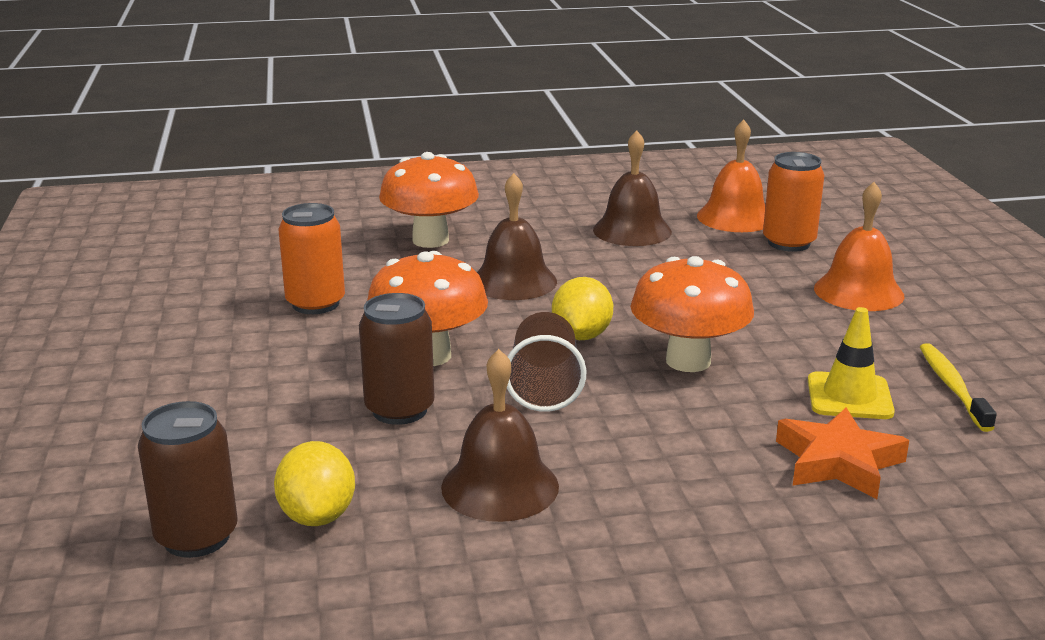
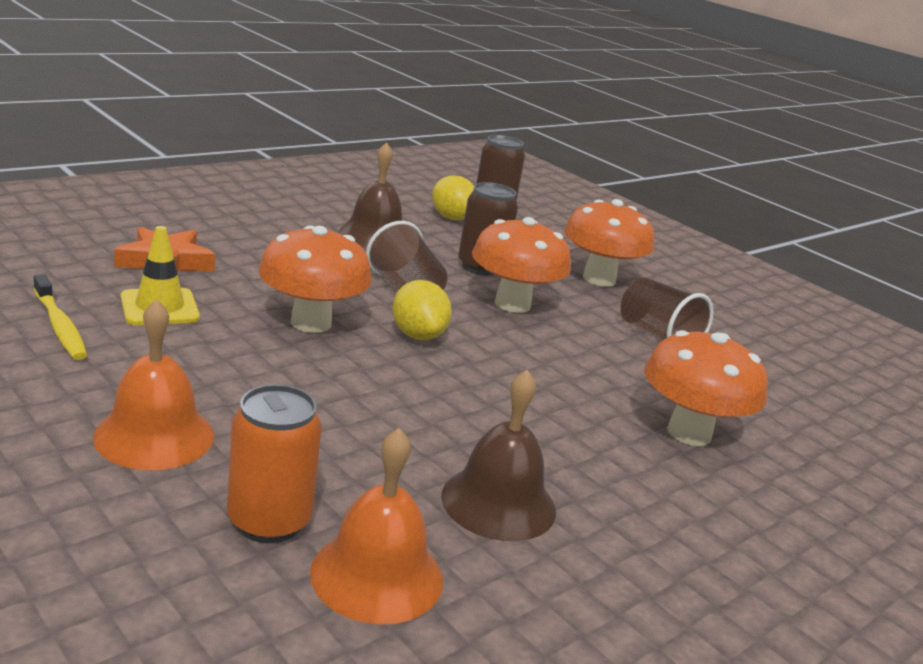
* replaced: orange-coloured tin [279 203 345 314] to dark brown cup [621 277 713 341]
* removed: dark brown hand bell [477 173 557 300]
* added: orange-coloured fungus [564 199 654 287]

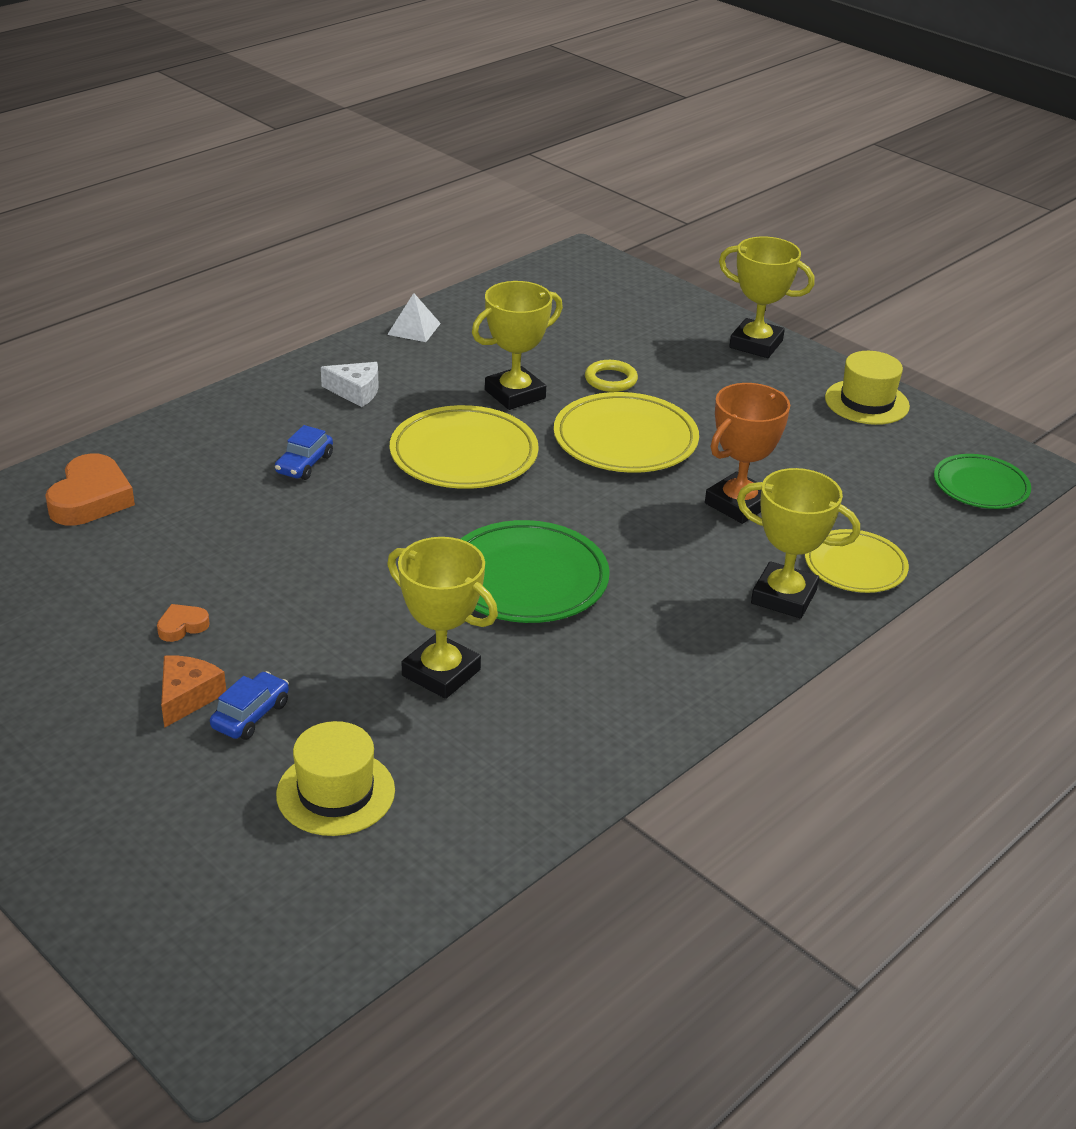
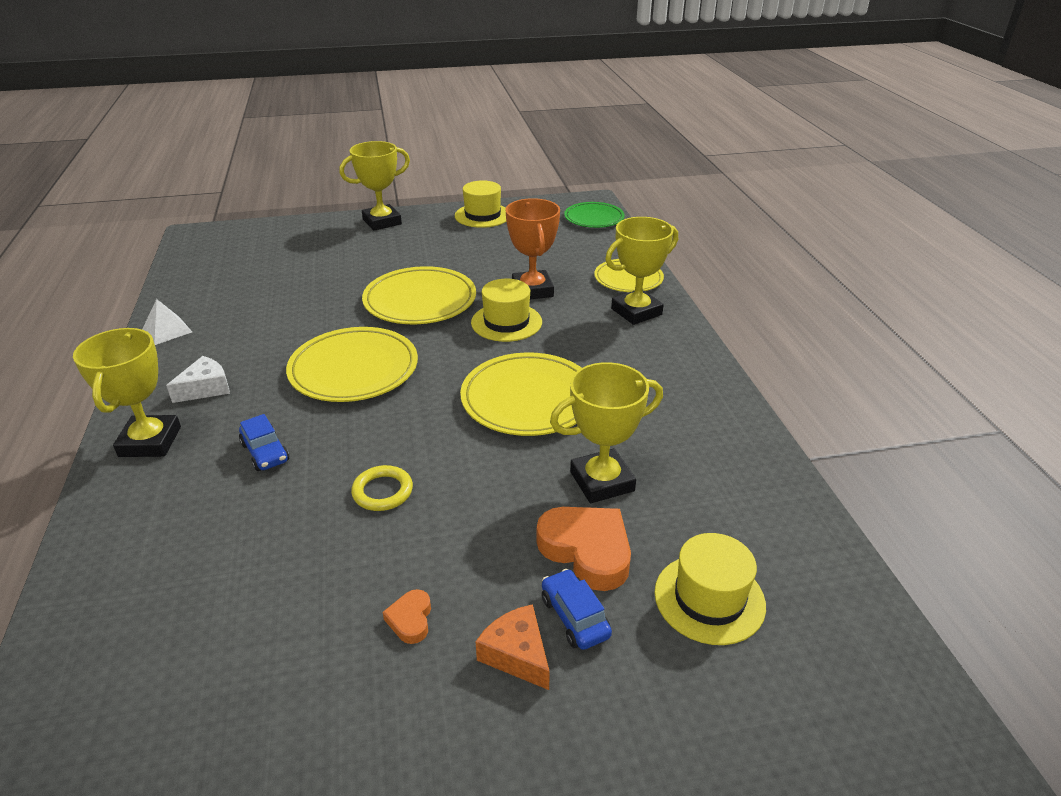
* moved: orange-coloured love heart [45 453 135 526] to [537 507 631 591]
* recoloured: emerald plate [461 520 610 623] to yellow plate [460 352 581 436]
* moved: yellow prize cup [472 281 563 410] to [73 328 181 457]
* moved: yellow ring [585 360 638 392] to [351 465 413 511]
* added: yellow top hat [471 279 542 342]

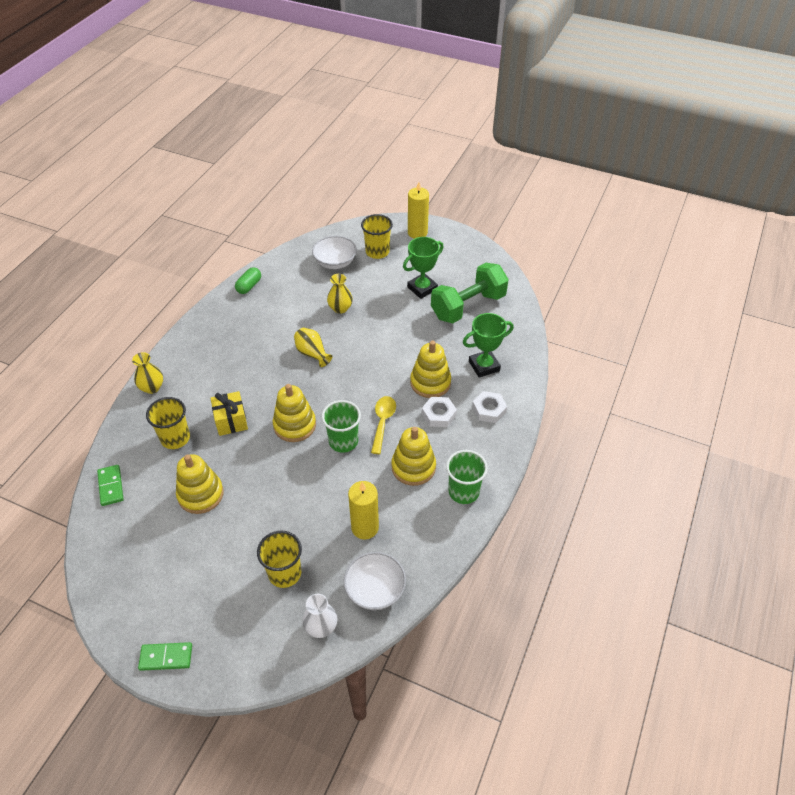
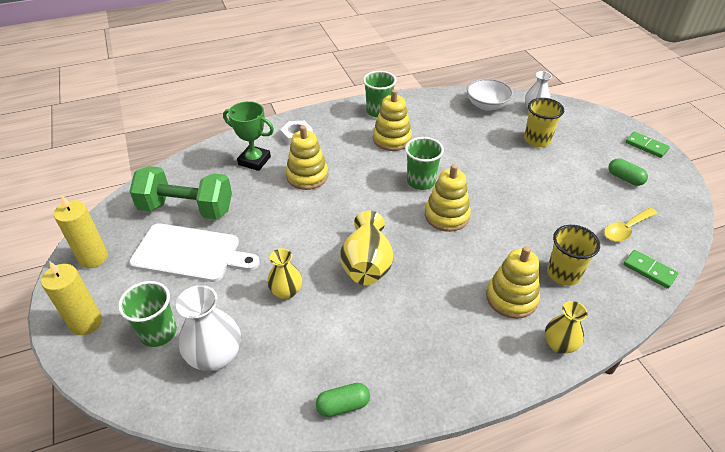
* turned: emerald domino tile [97 465 124 506] = [623 250 679 289] 75 degrees counterclockwise
* moved: yellow stacking rings [176 454 224 514] to [486 246 540 319]
* removed: yellow gift [211 391 248 436]
* resized: yellow flower vase [294 328 333 367] = [340 211 393 285] x1.57
* replaced: snow-white serving bowl [312 236 357 269] to snow-white flower vase [176 285 241 371]
* moved: yellow pillar candle [348 481 379 540] to [54 196 108 268]
* recoloured: yellow cup [361 214 393 259] to emerald cup [118 281 177 347]
* moved: yellow tablespoon [371 396 396 454] to [604 208 657 242]
* replaced: emerald prize cup [403 237 444 299] to snow-white cutting board [129 223 260 282]
* removed: snow-white hexagon nut [422 397 457 427]
* added: emerald capsule [608 158 648 186]

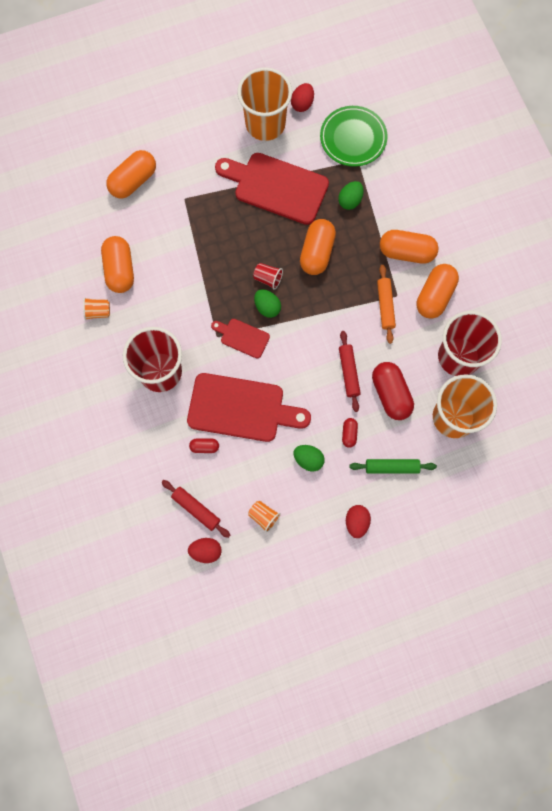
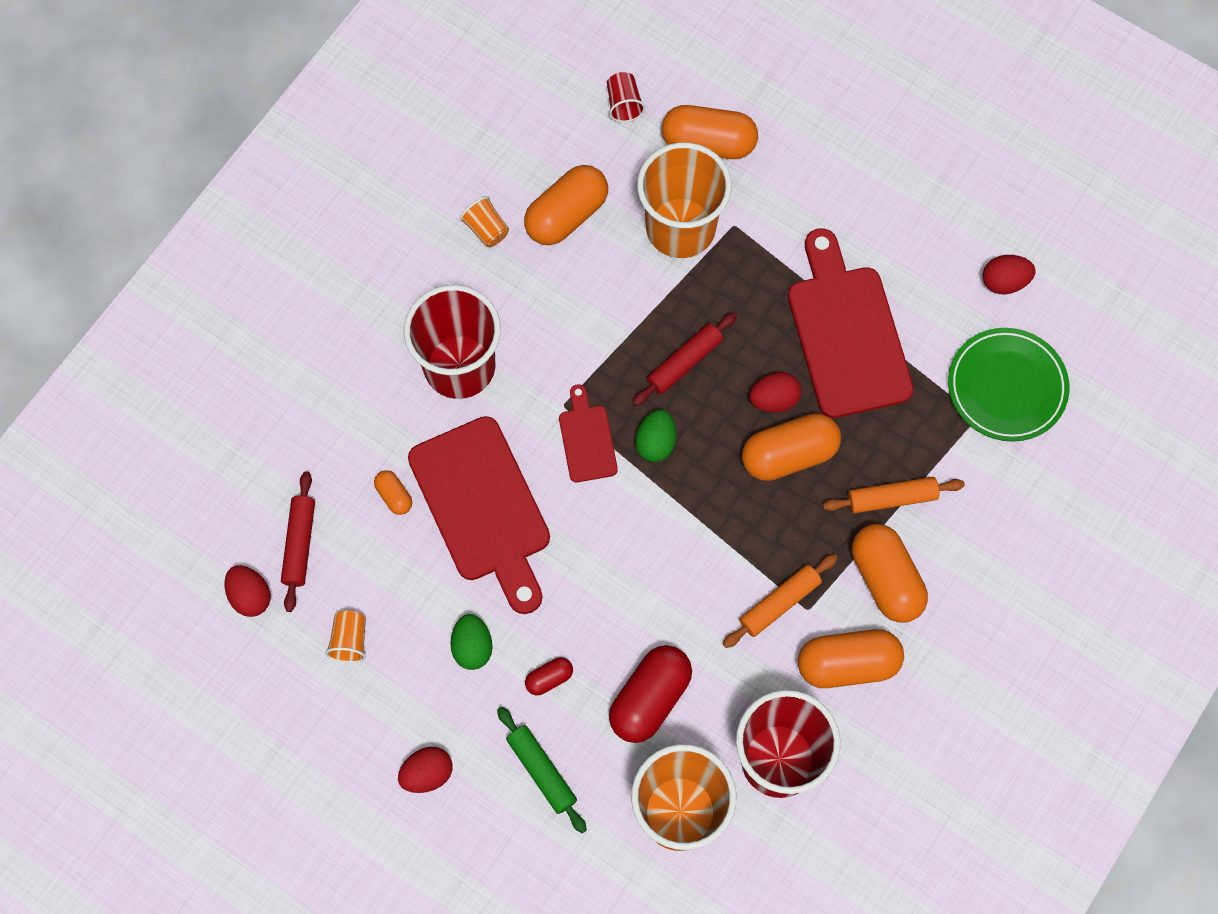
* recoloured: red capsule [189 438 219 453] to orange-coloured capsule [374 470 412 515]
* moved: orange-coloured cup [237 67 292 141] to [637 142 732 258]
* moved: red cup [253 263 283 290] to [607 72 645 122]
* removed: emerald toy egg [338 181 363 210]
* moved: red rolling pin [339 331 361 412] to [632 312 737 406]
* added: red toy egg [749 372 802 413]
* added: orange-coloured rolling pin [823 477 965 514]

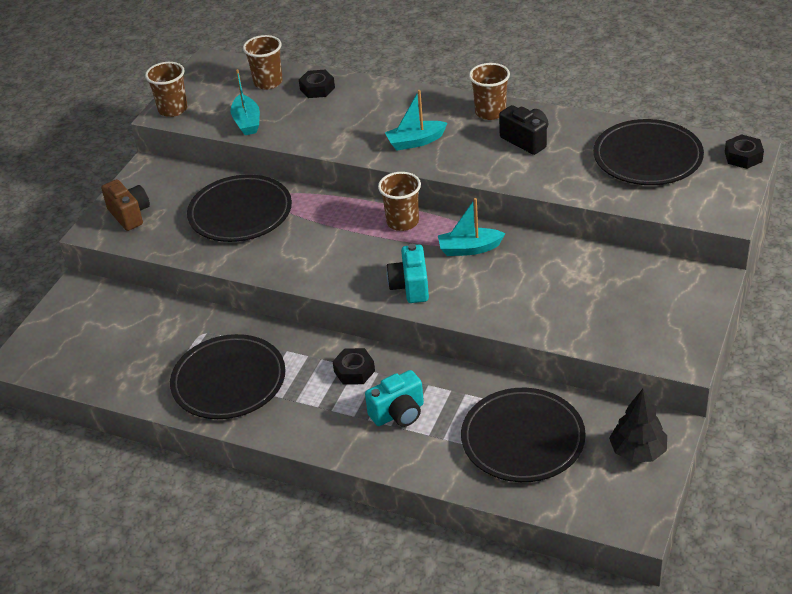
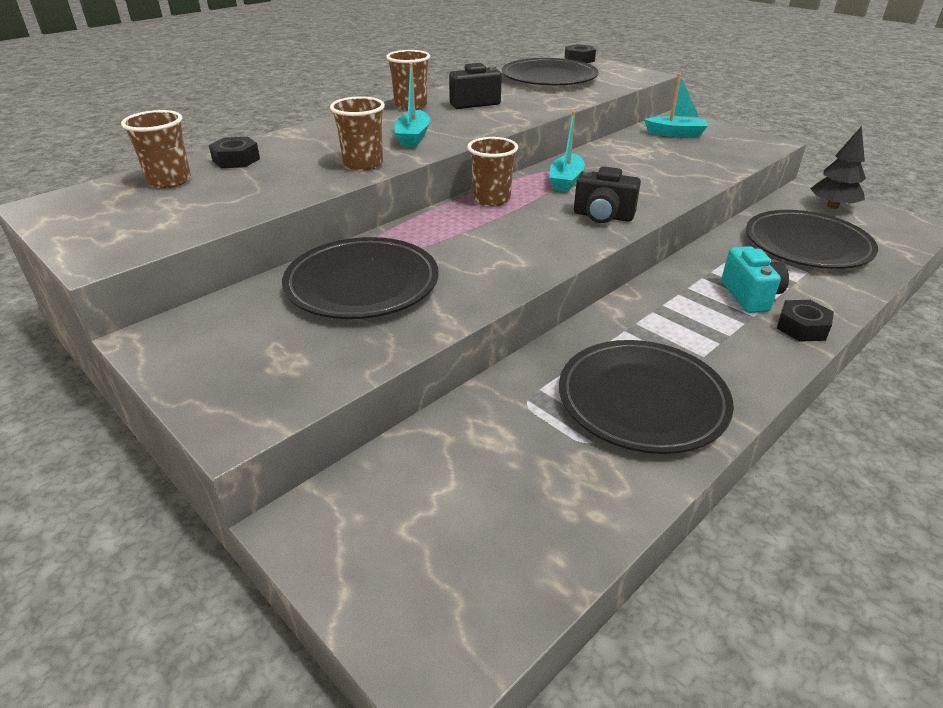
* removed: dark brown photo camera [101 179 150 231]
* moved: dark brown cup [145 62 188 117] to [330 96 385 171]
* moved: aqua sailboat [231 69 260 135] to [644 74 708 137]
* moved: jet-black hexagon nut [332 348 375 385] to [777 300 834 342]
* recoloured: aqua photo camera [386 244 429 303] to jet-black photo camera [574 166 641 223]

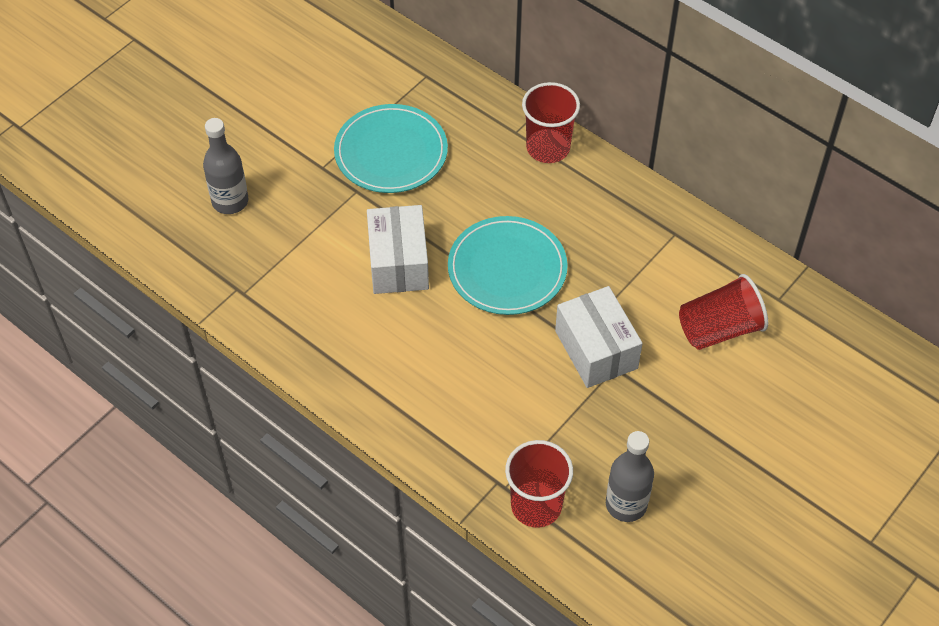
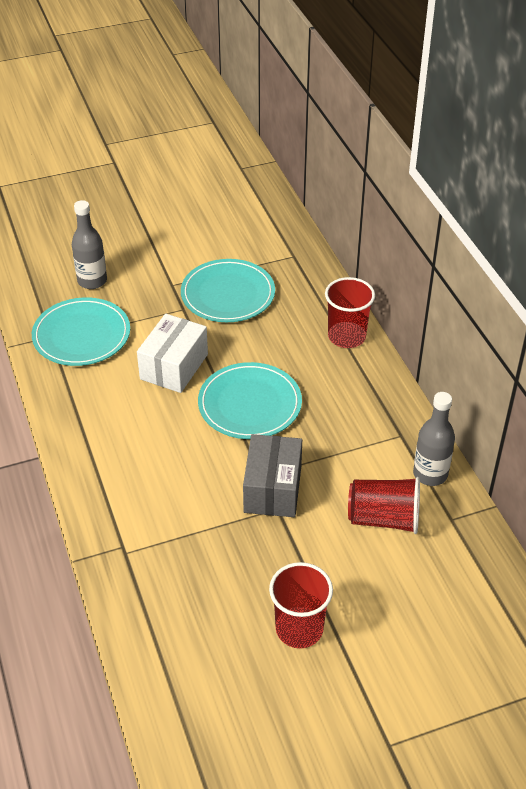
* moved: red cup [505 440 573 528] to [269 562 333 648]
* recoloured: snow-white parcel [555 286 643 388] to grey parcel [243 434 302 517]
* moved: grey flask [606 431 654 522] to [413 392 455 486]
* added: aqua plate [32 297 130 366]

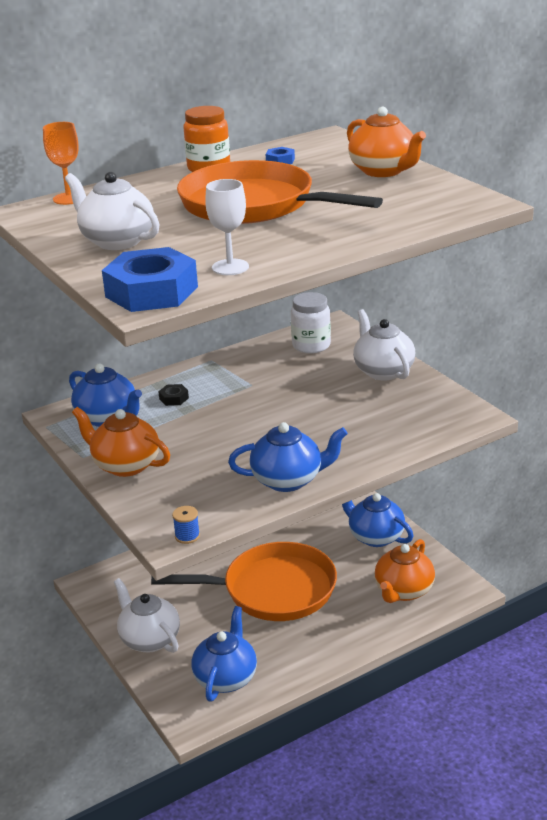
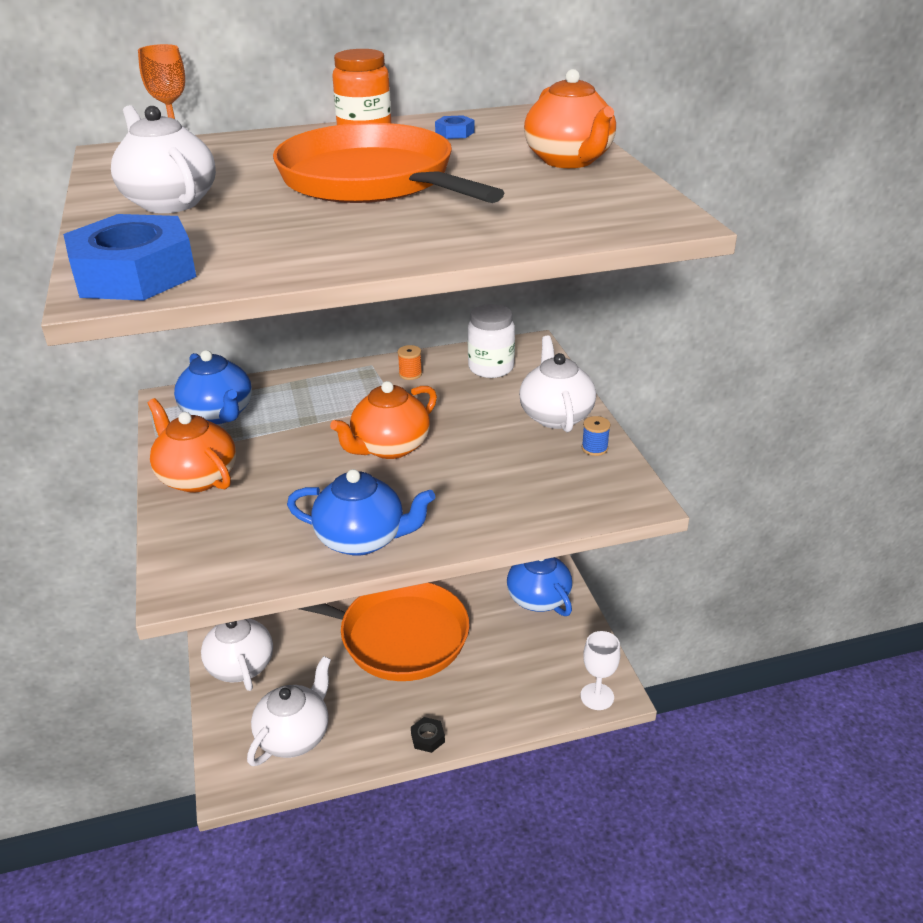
* moved: jet-black hexagon nut [158 384 189 406] to [411 717 445 753]
* moved: royal blue reel of thread [172 506 200 544] to [582 416 610 456]
* recoloured: royal blue china teapot [191 606 257 701] to snow-white china teapot [247 656 331 766]
* moved: snow-white chalice [205 179 249 275] to [581 631 620 710]
* moved: orange-coloured china teapot [375 539 435 603] to [330 381 437 459]
* added: orange-coloured reel of thread [397 345 422 380]

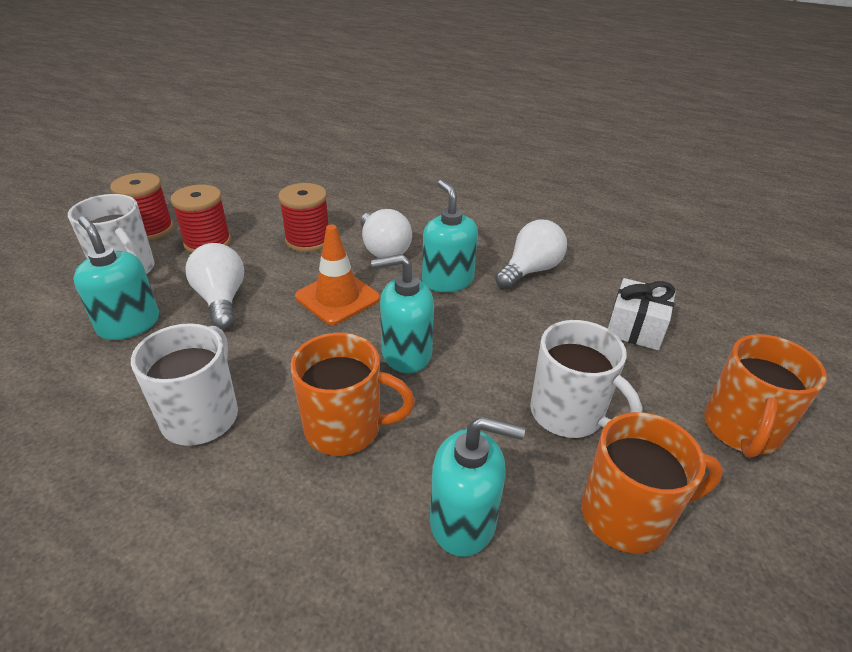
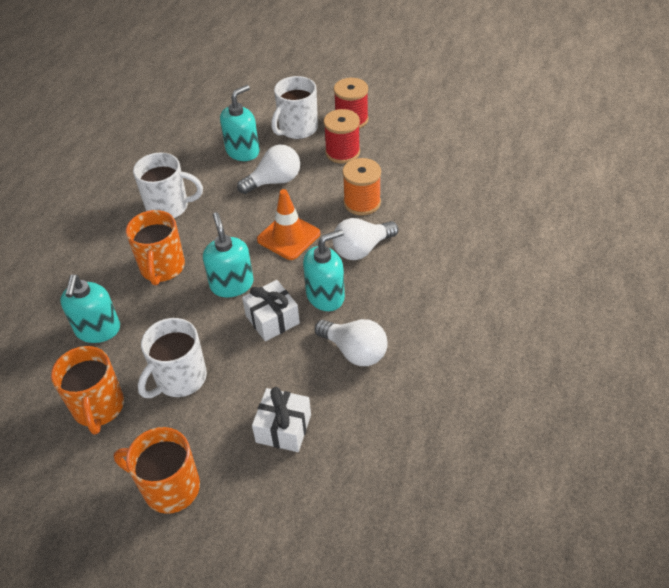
* recoloured: red reel of thread [278 183 328 252] to orange-coloured reel of thread [342 158 381 215]
* added: snow-white gift [242 280 300 341]

